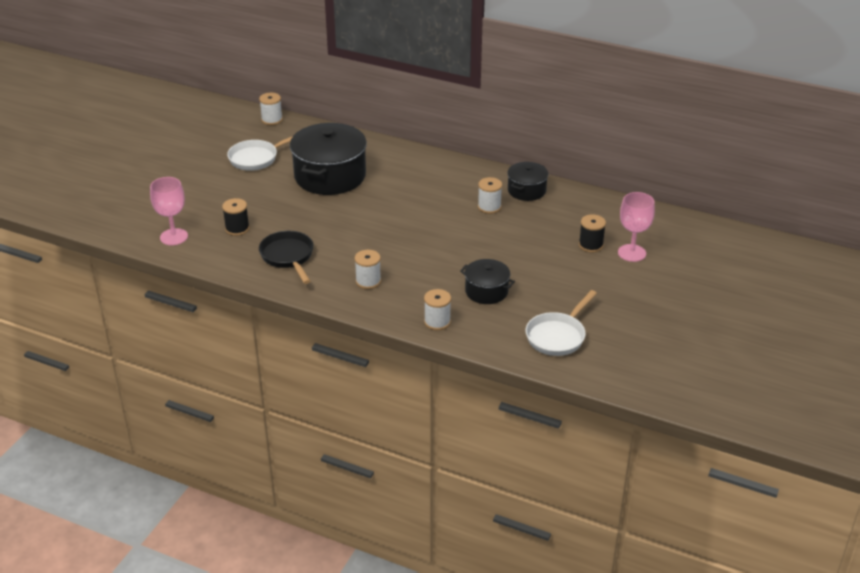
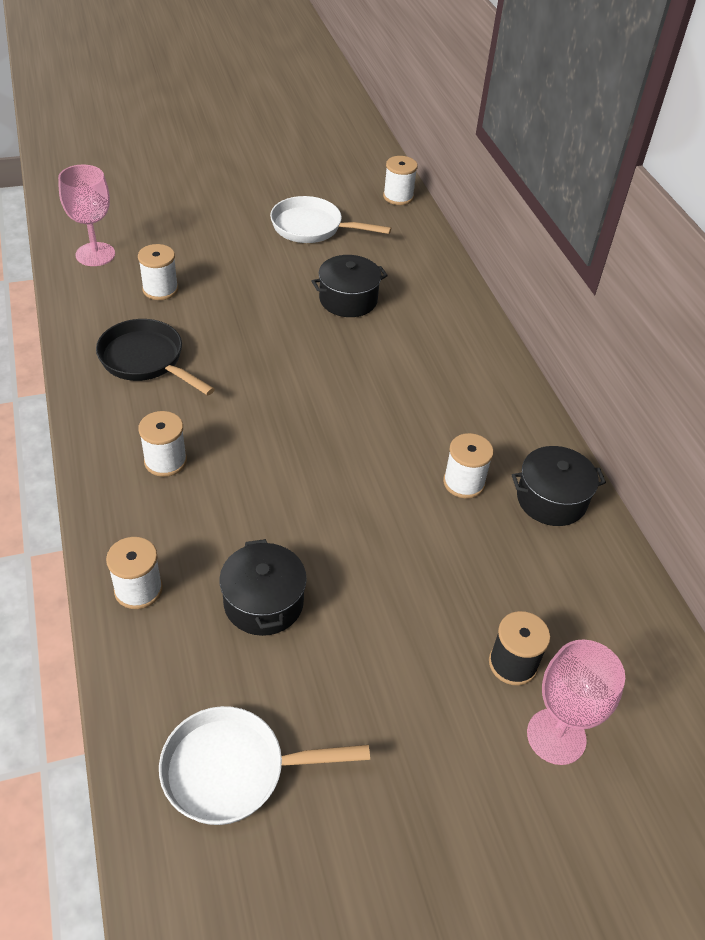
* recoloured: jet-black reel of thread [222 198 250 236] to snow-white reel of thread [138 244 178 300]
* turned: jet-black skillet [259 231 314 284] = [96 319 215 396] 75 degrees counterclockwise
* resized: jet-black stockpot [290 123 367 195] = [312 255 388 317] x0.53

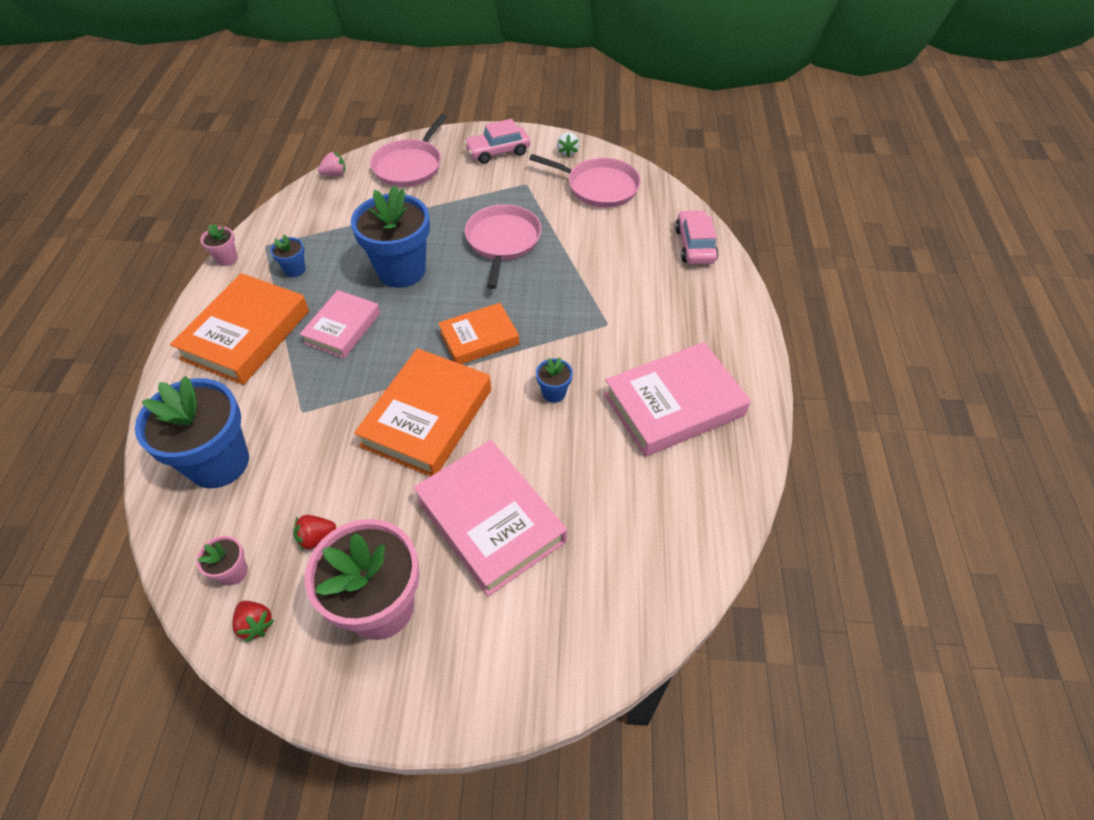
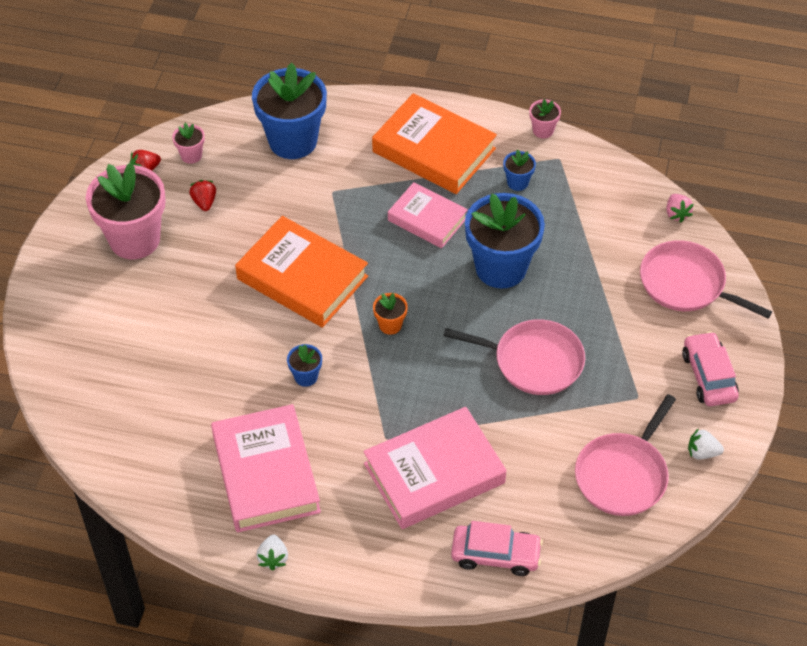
* moved: rose-pink book [413 440 567 596] to [363 407 506 529]
* replaced: orange-coloured book [438 303 519 364] to orange-coloured flower pot [373 293 408 335]
* added: snow-white strawberry [256 535 288 571]

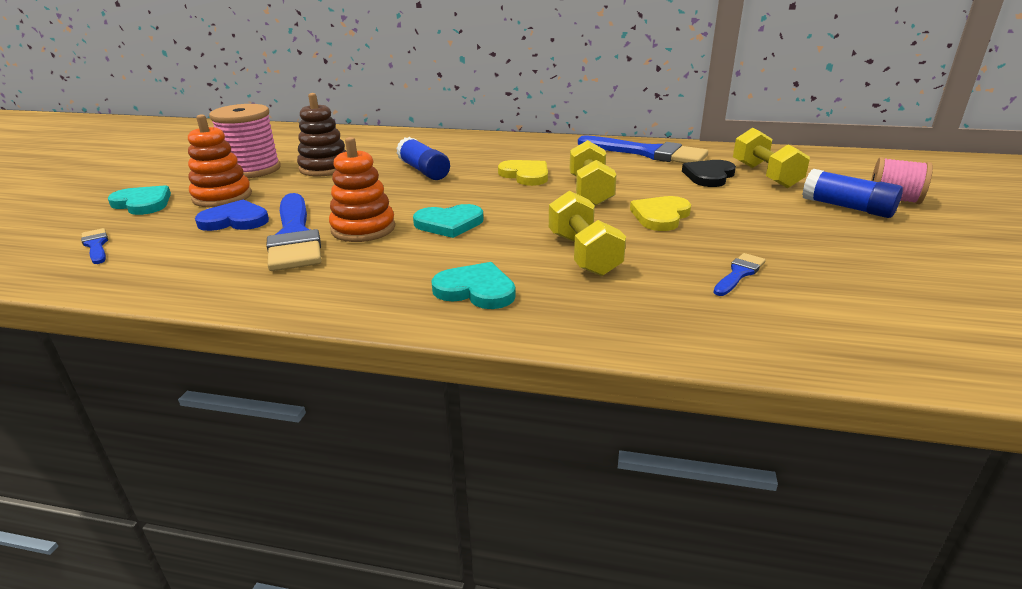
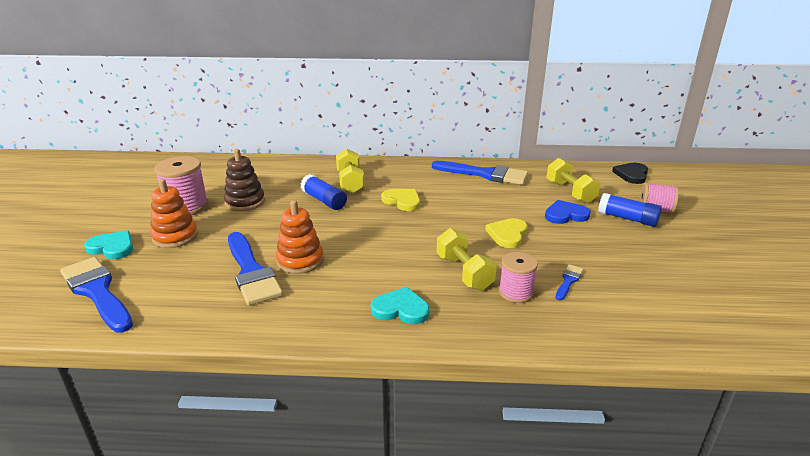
* resized: royal blue brush [81 228 108 264] = [60 257 133 333] x2.21
* moved: royal blue love heart [195 200 269 231] to [545 200 591 224]
* removed: aqua love heart [413 204 483 238]
* moved: yellow hand weight [570 140 617 206] to [336 149 365 193]
* moved: jet-black love heart [682 160 736 187] to [612 162 648 184]
* added: rose-pink reel of thread [499 252 538 303]

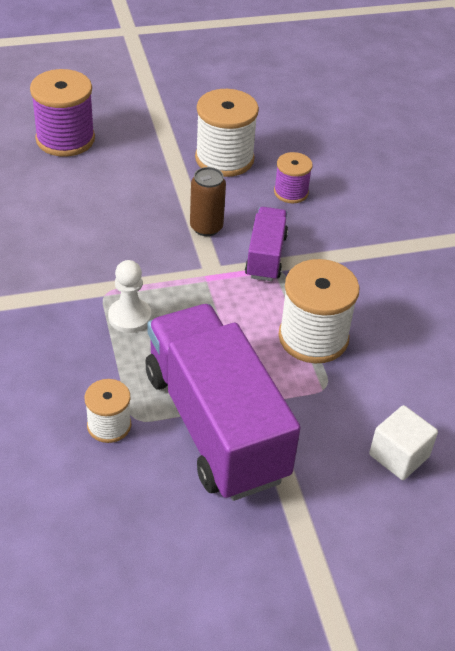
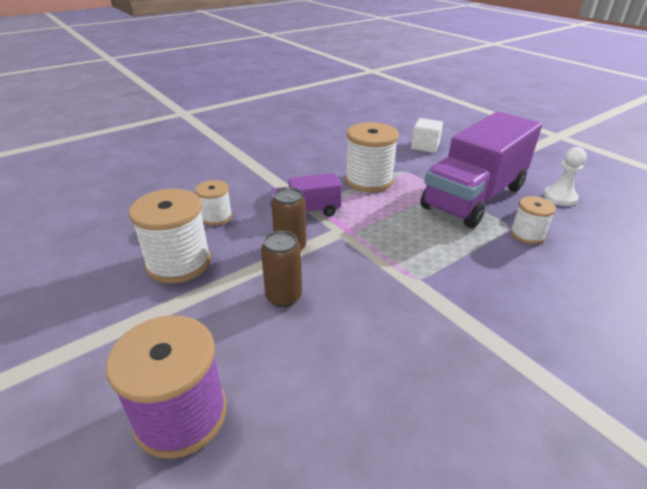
* moved: snow-white chess pawn [108 260 151 333] to [543 147 587 206]
* recoloured: violet reel of thread [274 152 313 203] to snow-white reel of thread [195 180 232 226]
* added: dark brown tin [261 231 302 307]

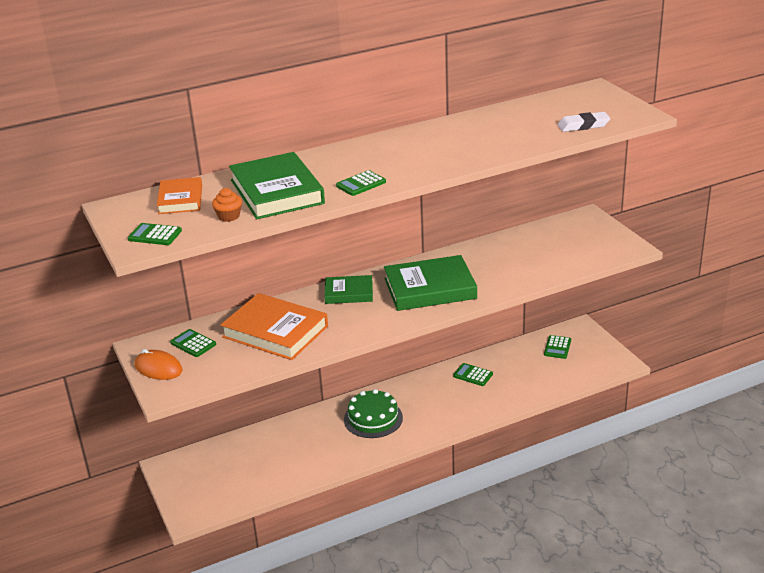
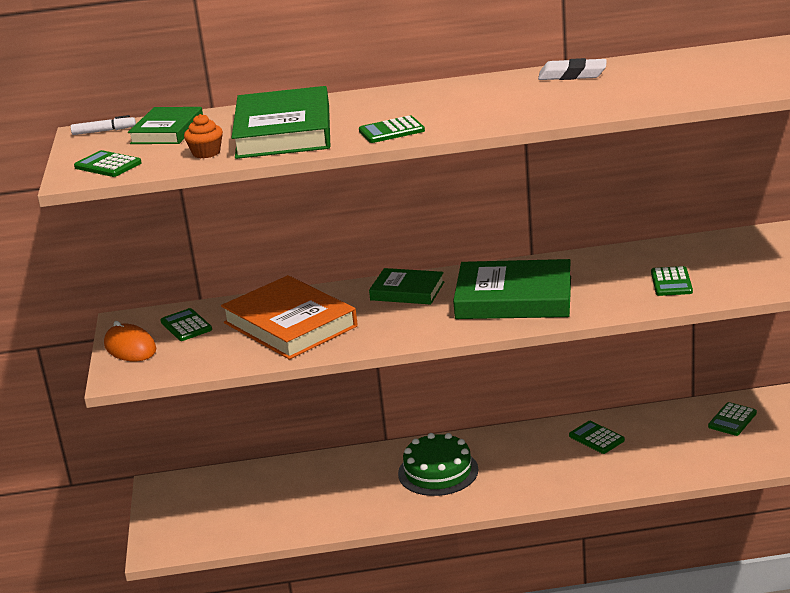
* recoloured: orange-coloured book [157 177 202 214] to emerald book [128 107 203 144]
* moved: snow-white eraser [558 112 610 132] to [538 58 607 80]
* added: snow-white felt pen [71 115 136 135]
* added: emerald adding machine [651 266 693 296]

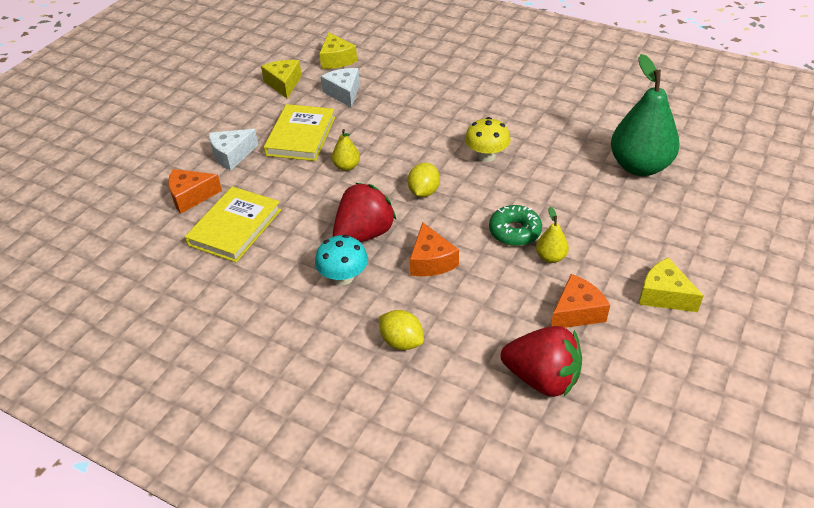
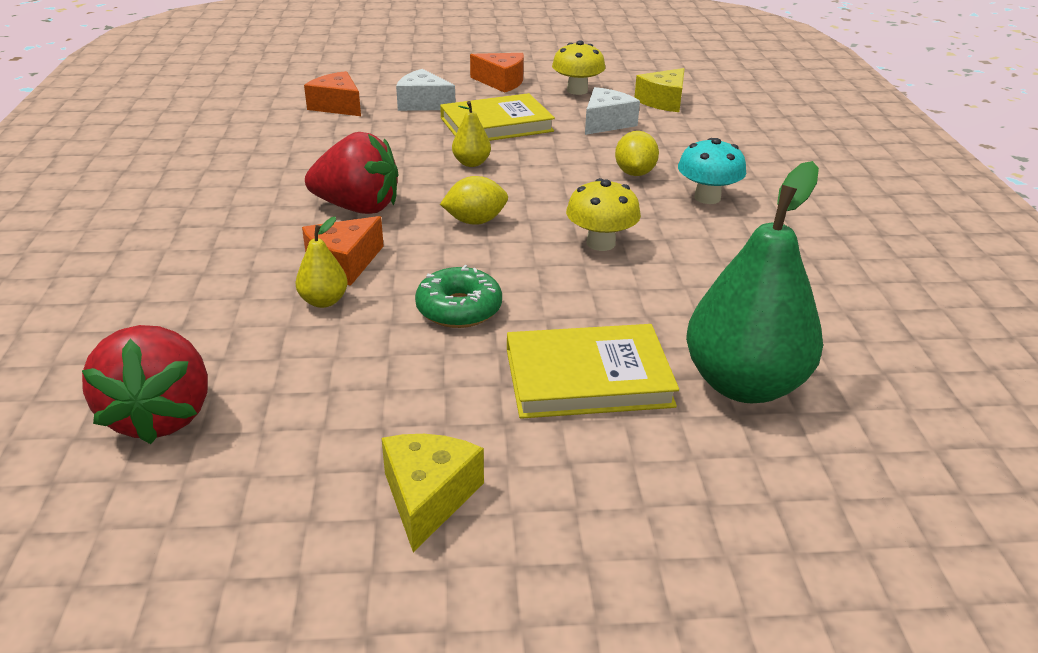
* moved: yellow book [185 186 281 263] to [507 324 679 419]
* replaced: yellow cheese wedge [261 60 302 99] to yellow fungus [552 40 605 95]
* moved: aqua fungus [315 235 368 285] to [678 138 746 204]
* moved: yellow lemon [379 310 424 350] to [615 131 659 176]
* moved: yellow pear [536 207 569 263] to [295 217 348 308]
* moved: orange-coloured cheese wedge [551 274 610 328] to [470 53 524 93]

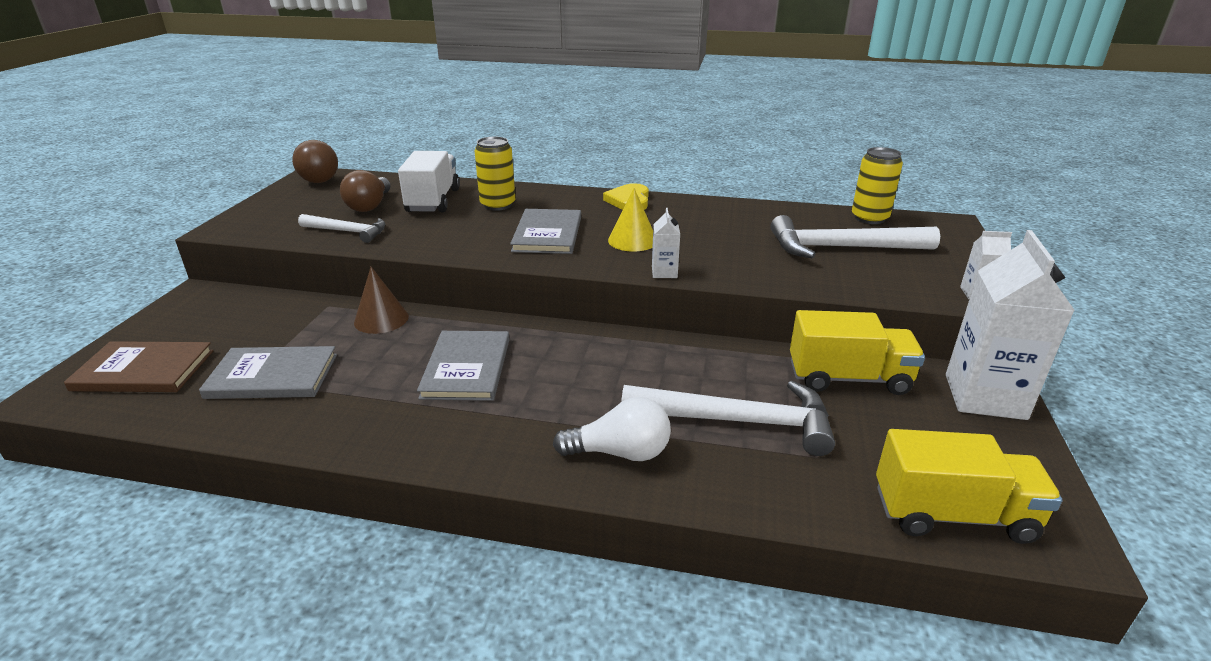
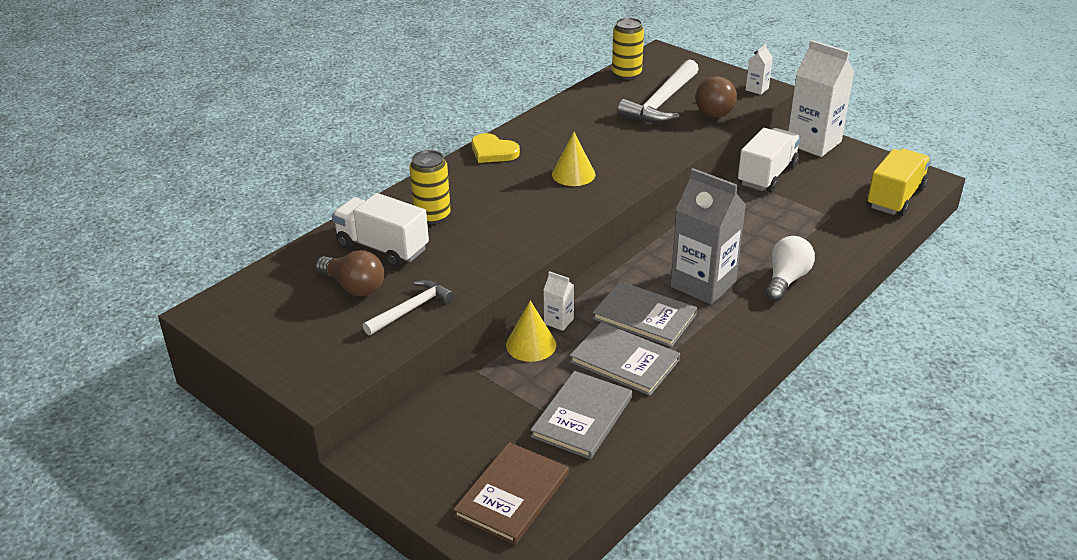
* moved: dark brown ball [292 140 338 183] to [695 76 737 118]
* recoloured: dark brown solid cone [354 267 409 334] to yellow solid cone [506 300 556 362]
* moved: grey book [510 209 581 254] to [570 322 680 396]
* removed: snow-white carpenter's hammer [621 381 835 456]
* moved: snow-white carton [652 208 680 278] to [543 271 574 331]
* recoloured: yellow toy truck [790 310 925 395] to snow-white toy truck [738 128 801 192]
* added: grey carton [670 168 746 305]

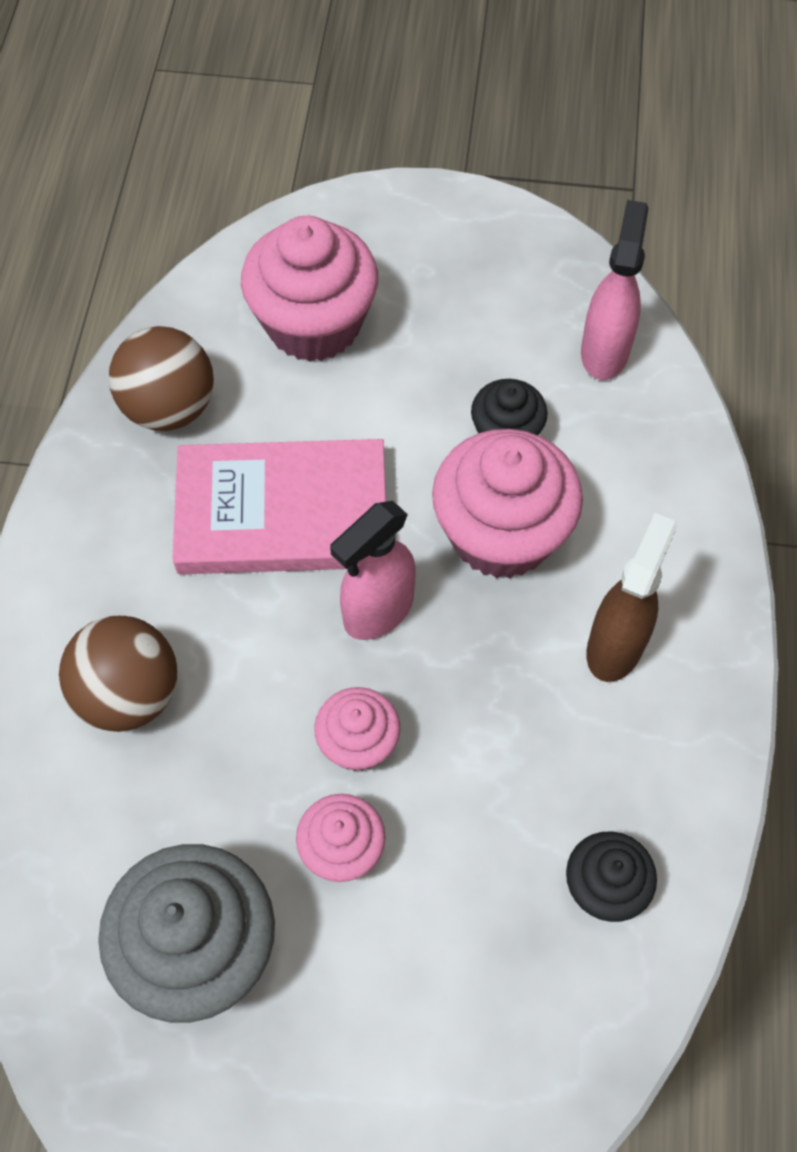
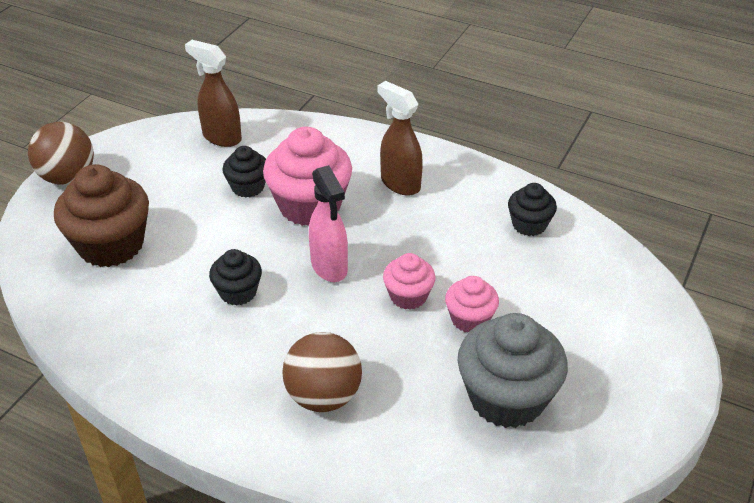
* moved: dark brown ball [108 326 214 431] to [28 122 94 185]
* replaced: rose-pink book [172 439 386 574] to jet-black muffin [209 249 262 306]
* recoloured: rose-pink muffin [241 216 378 362] to dark brown muffin [54 164 149 267]
* recoloured: rose-pink spray bottle [581 200 649 380] to dark brown spray bottle [185 40 242 147]

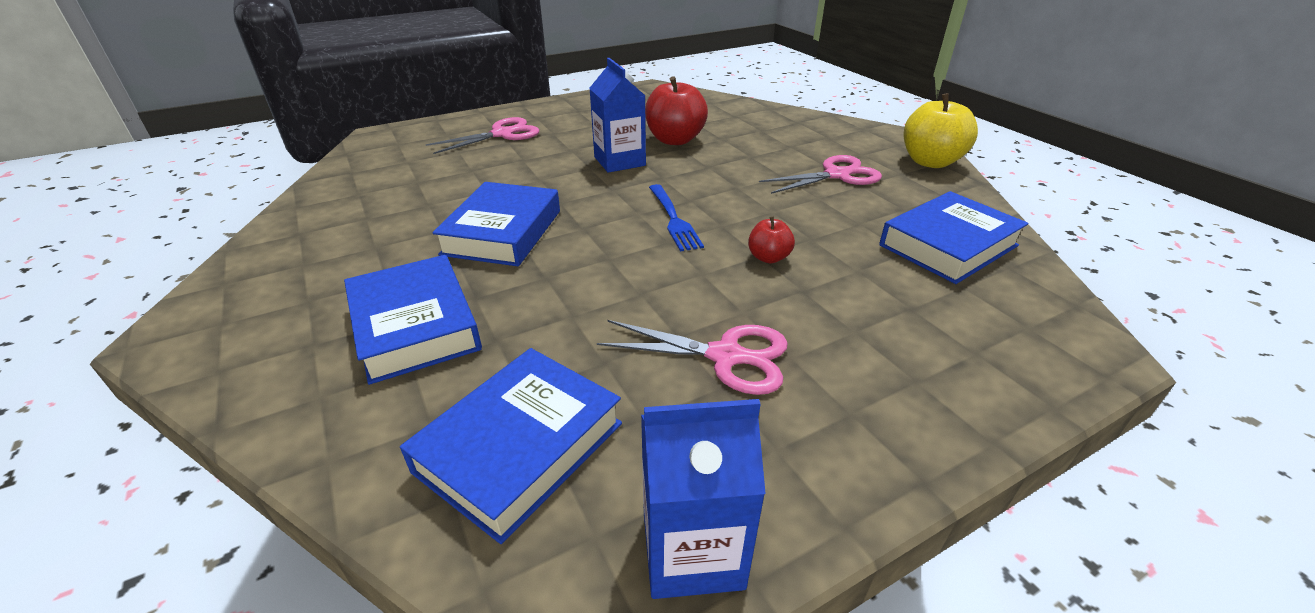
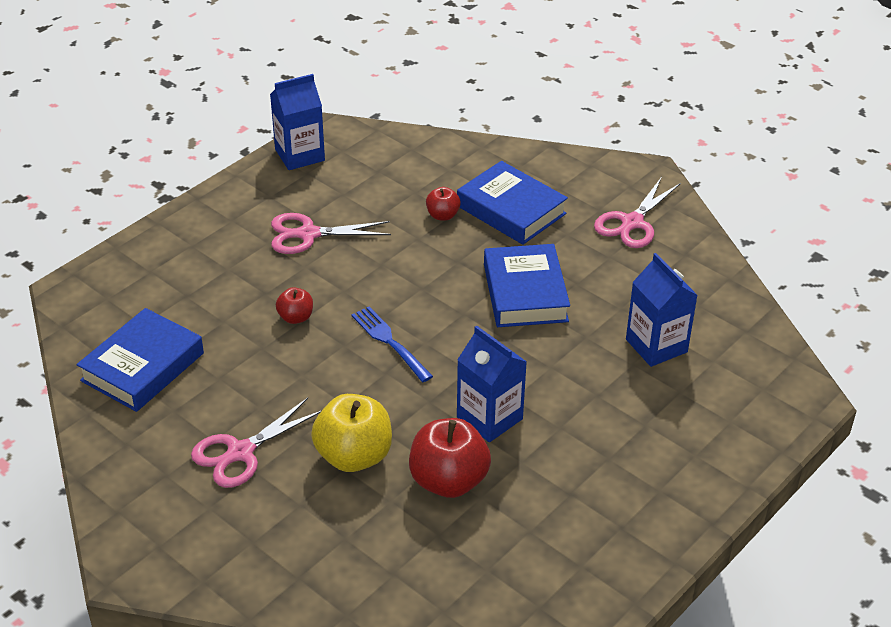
* removed: royal blue book [400 348 622 544]
* moved: rose-pink scissors [426 117 539 154] to [594 177 681 248]
* moved: yellow toy apple [904 93 978 168] to [311 394 392 472]
* added: red toy apple [426 187 461 221]
* added: royal blue carton [626 253 698 367]

